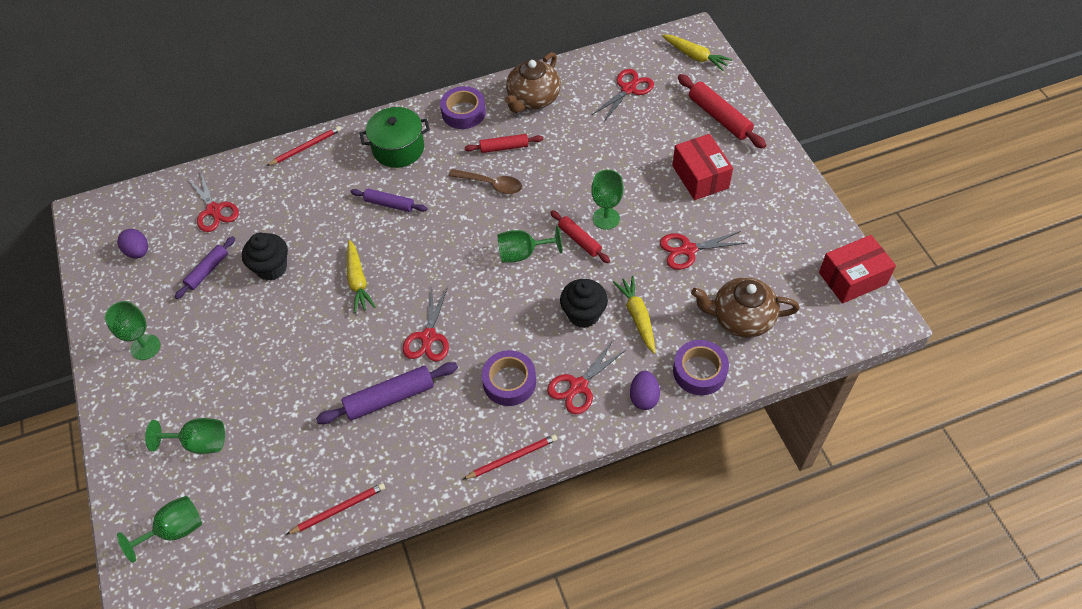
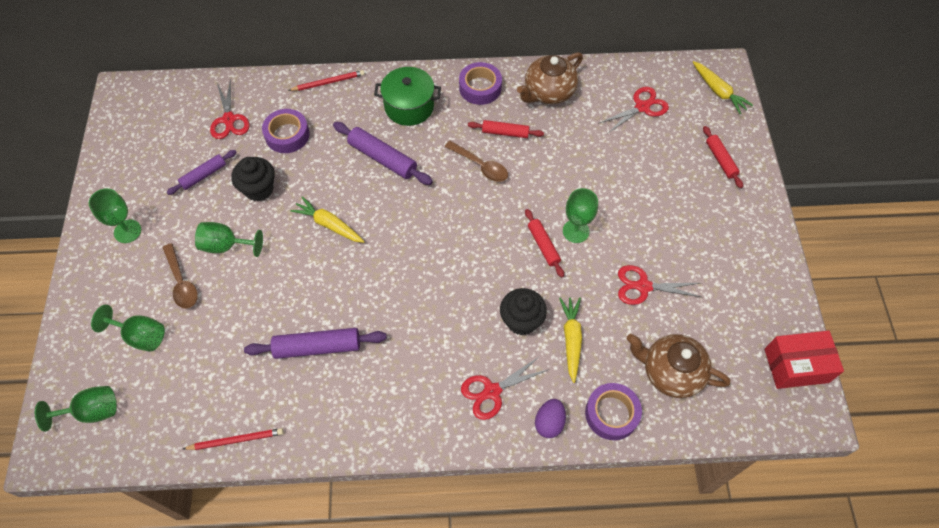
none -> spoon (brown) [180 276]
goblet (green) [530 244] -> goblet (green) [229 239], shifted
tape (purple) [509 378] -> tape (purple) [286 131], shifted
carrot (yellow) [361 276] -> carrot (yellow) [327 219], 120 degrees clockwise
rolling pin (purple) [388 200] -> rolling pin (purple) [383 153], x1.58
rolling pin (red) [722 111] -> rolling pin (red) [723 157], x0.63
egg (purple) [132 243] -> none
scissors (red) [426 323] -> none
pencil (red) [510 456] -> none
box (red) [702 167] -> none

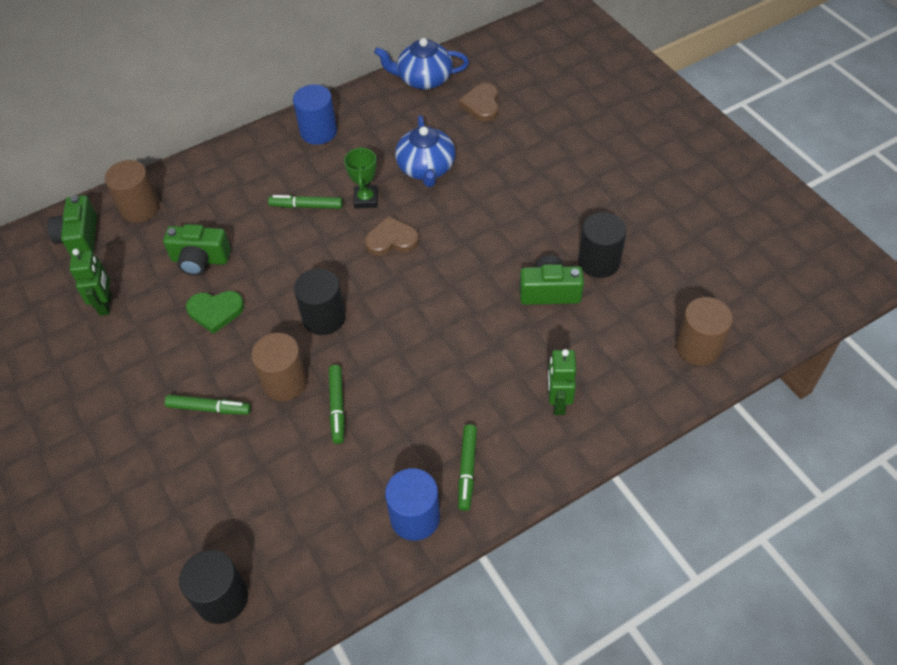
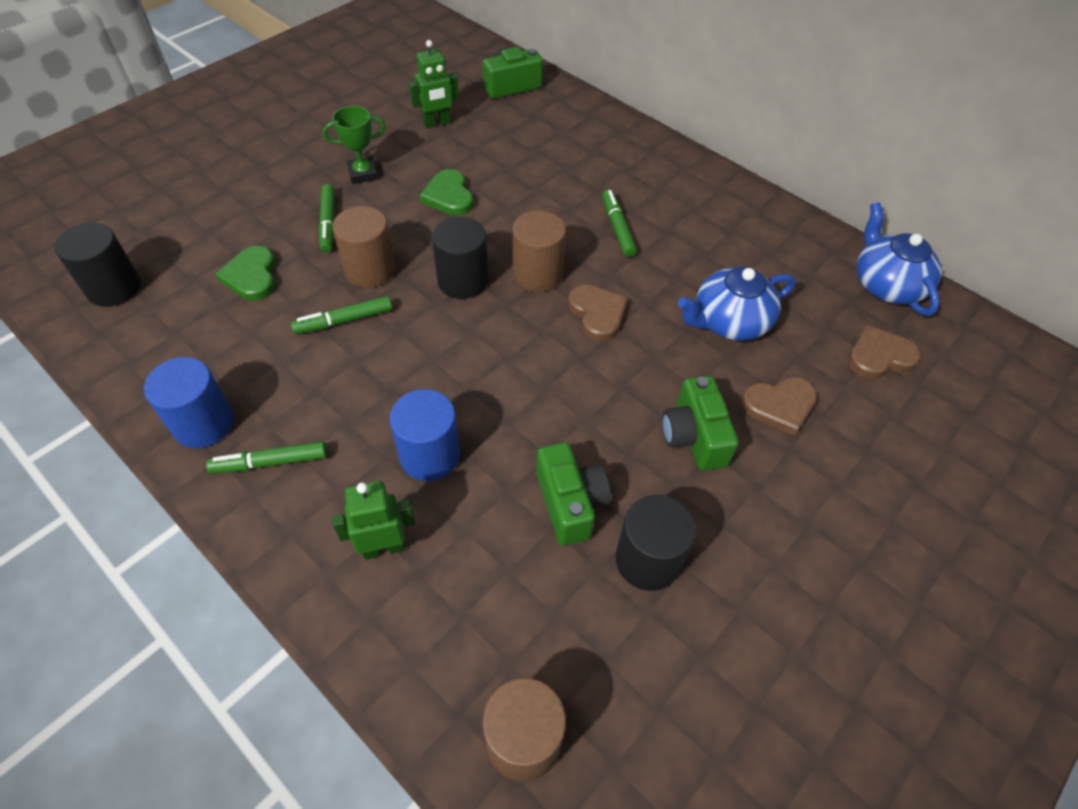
none -> heart (green) [245 273]
trophy (green) [361 177] -> trophy (green) [354 145], shifted
cylinder (blue) [315 114] -> cylinder (blue) [424 435], shifted
cylinder (brown) [132 191] -> cylinder (brown) [539 251], shifted
camera (green) [197 250] -> camera (green) [700 423], shifted
none -> heart (brown) [779 406]

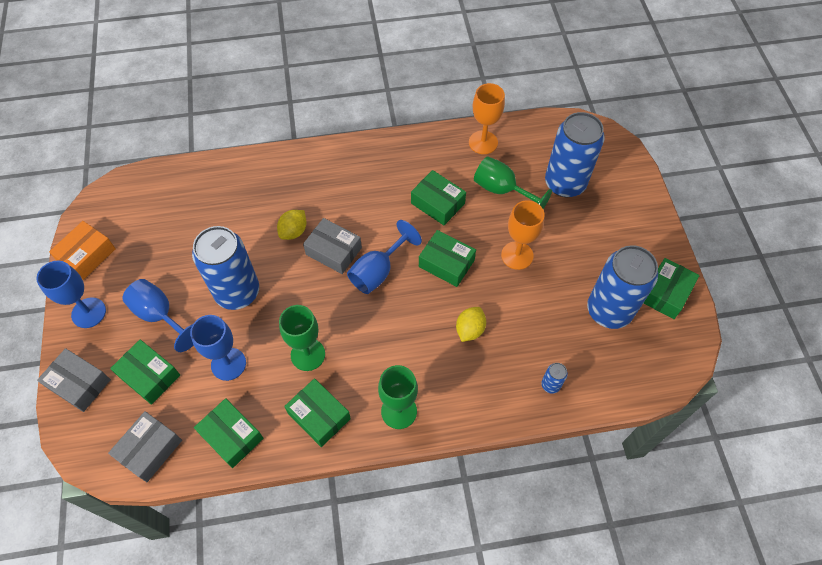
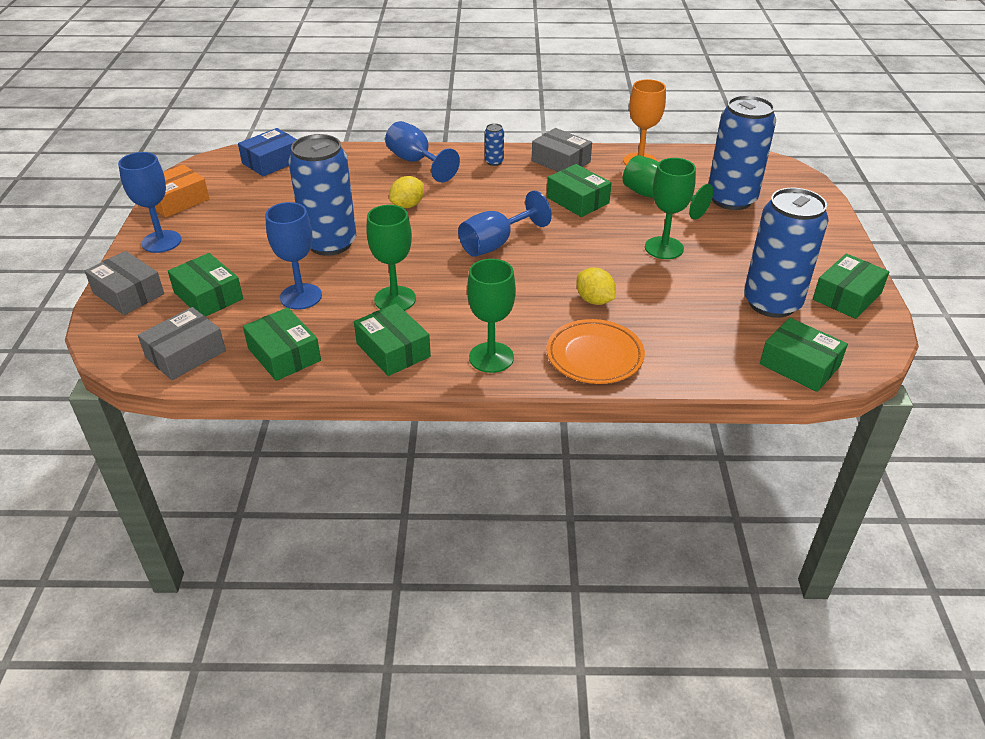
none -> box (blue) [267 152]
goblet (blue) [158 315] -> goblet (blue) [422 151], shifted
can (blue) [554 378] -> can (blue) [494 144], shifted
box (grey) [332 246] -> box (grey) [562 150], shifted
none -> plate (orange) [595 351]
lemon (yellow) [471 324] -> lemon (yellow) [596 286], 75 degrees counterclockwise
goblet (orange) [522 235] -> goblet (green) [670 208]
box (green) [447 258] -> box (green) [804 355], shifted

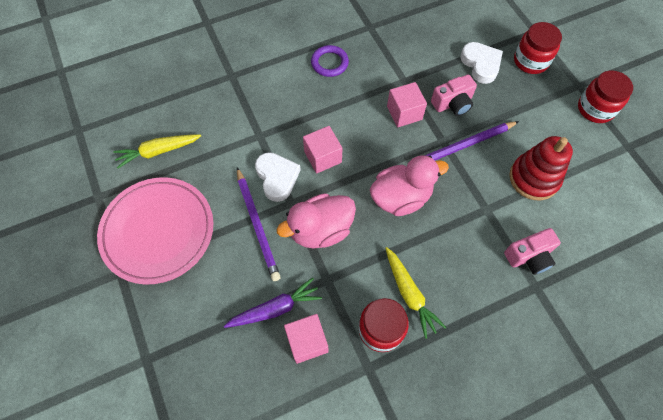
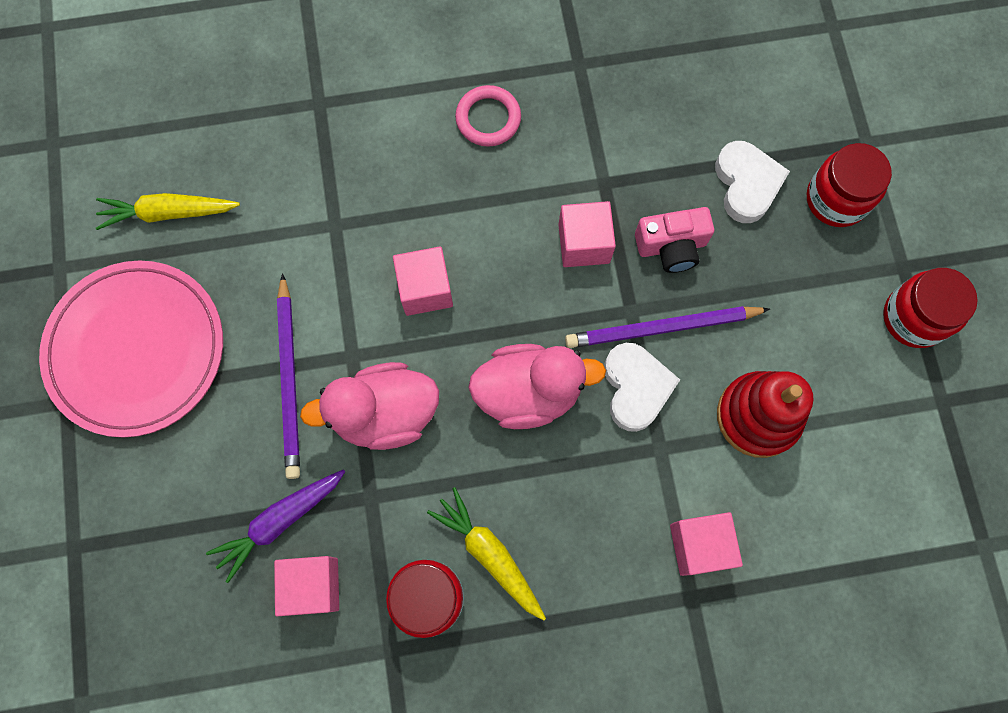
carrot (purple) [273 302] -> carrot (purple) [275 526], 150 degrees clockwise
carrot (yellow) [415 293] -> carrot (yellow) [486 554], 150 degrees clockwise
ring (purple) [330 61] -> ring (pink) [488 116]
heart (white) [278 177] -> heart (white) [642 387], shifted
camera (pink) [532 251] -> cube (pink) [706 544]

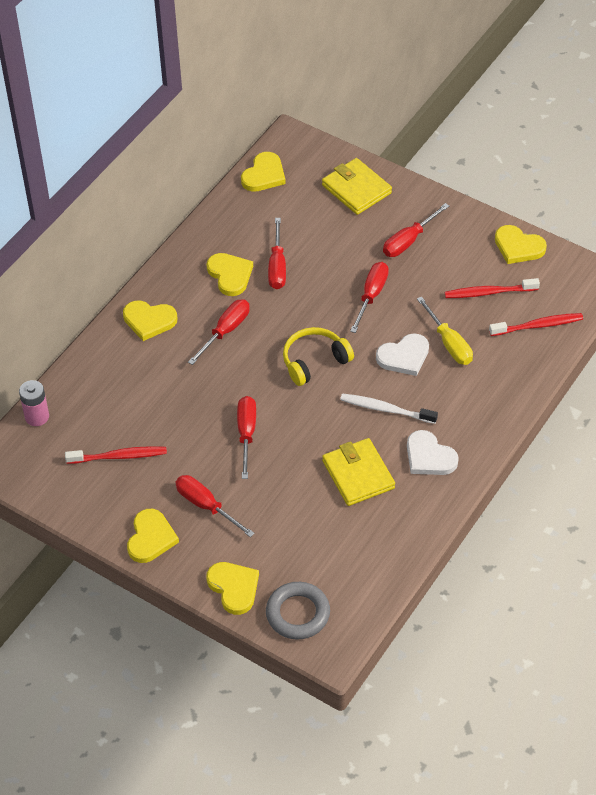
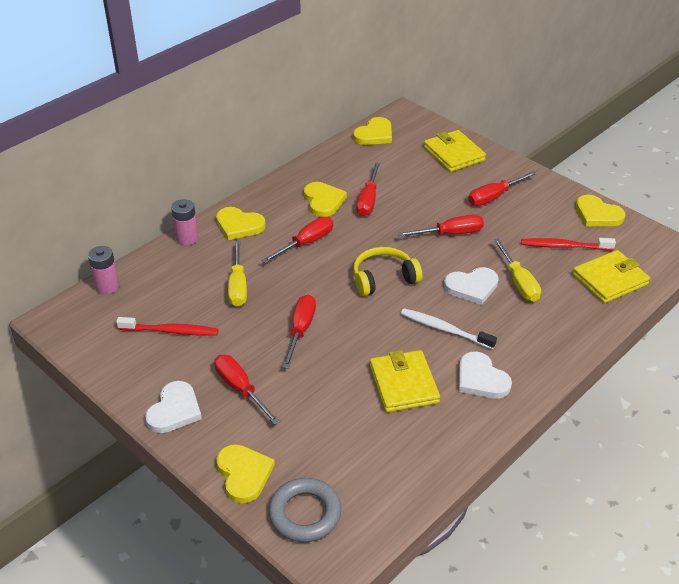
heart (yellow) [153 536] -> heart (white) [173 407]
none -> battery (pink) [184 222]
none -> screwdriver (yellow) [237 274]
screwdriver (red) [369 297] -> screwdriver (red) [440 226], 45 degrees clockwise
toothbrush (red) [536 324] -> wallet (yellow) [611 276]

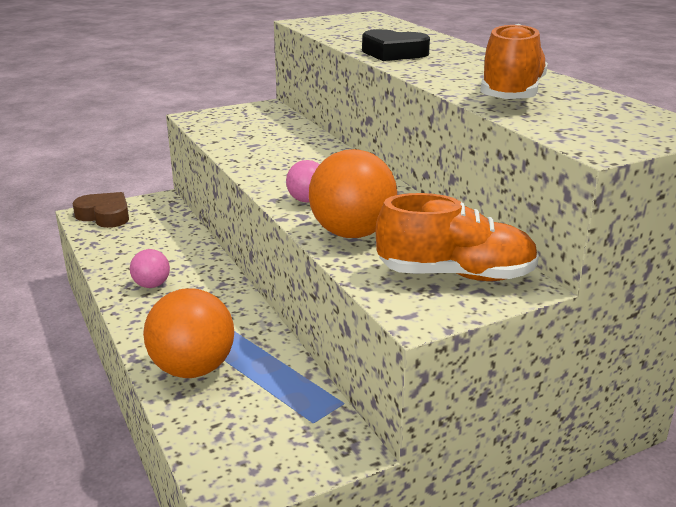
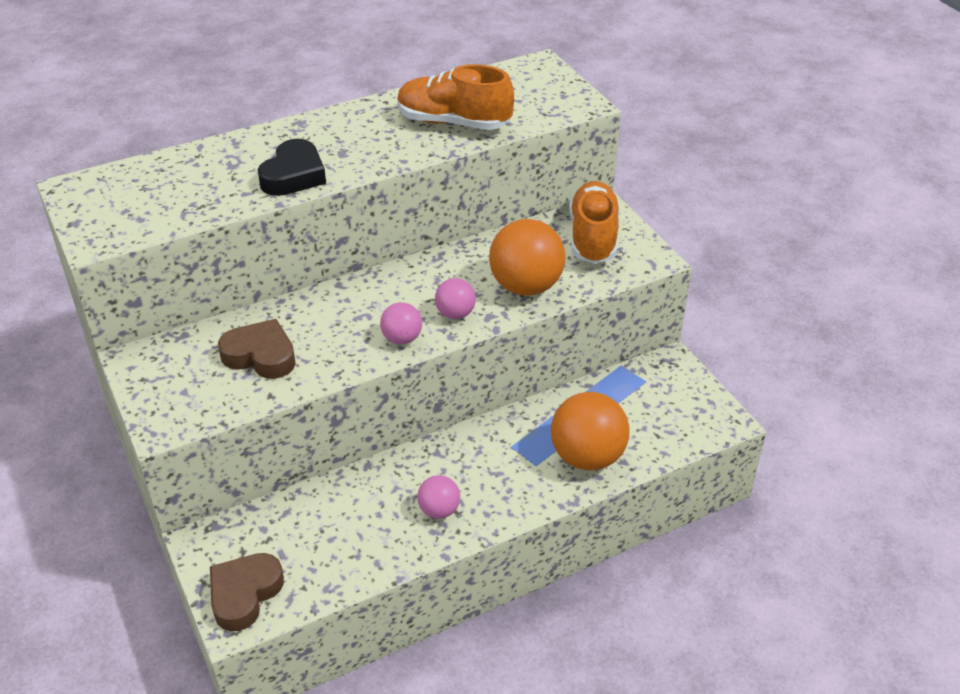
none -> heart (brown) [257 349]
none -> ball (pink) [401 323]

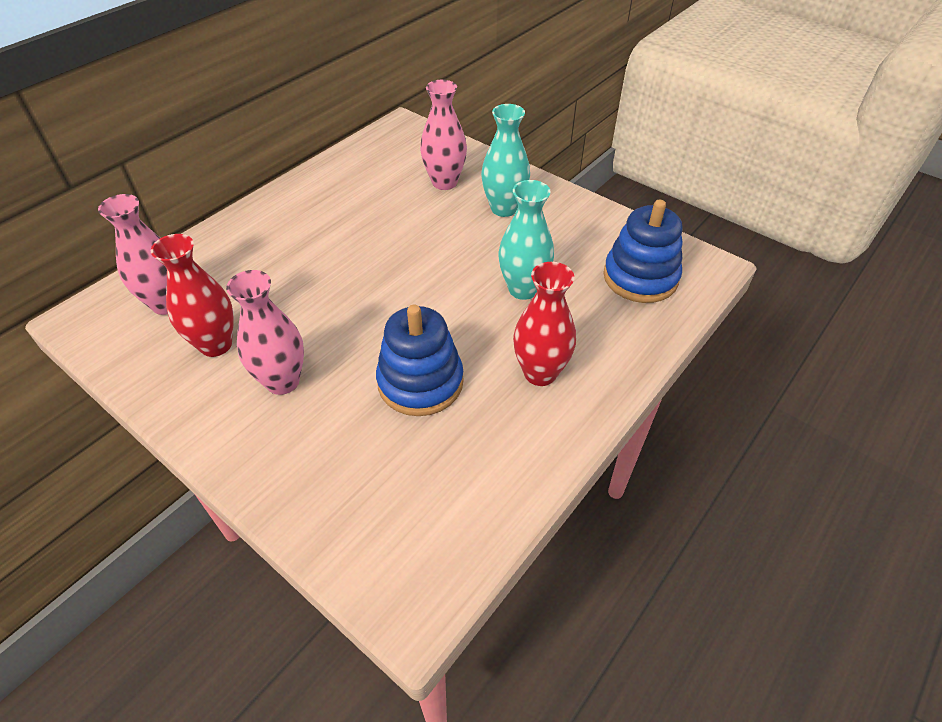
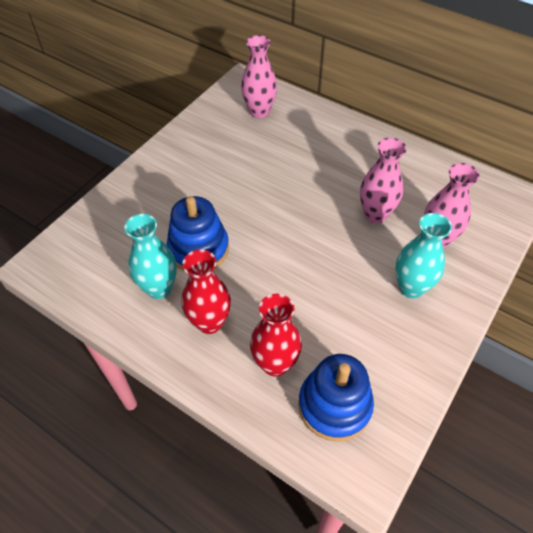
vase (turquoise) [526 240] -> vase (turquoise) [150 256], shifted
vase (red) [192 295] -> vase (red) [276 335], shifted
vase (pink) [265 332] -> vase (pink) [383 180], shifted

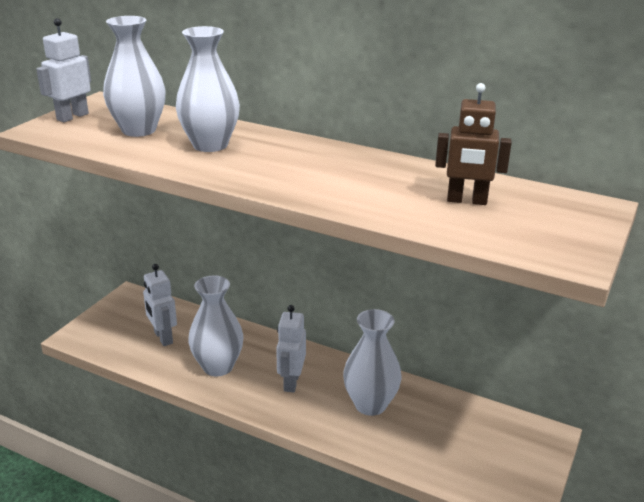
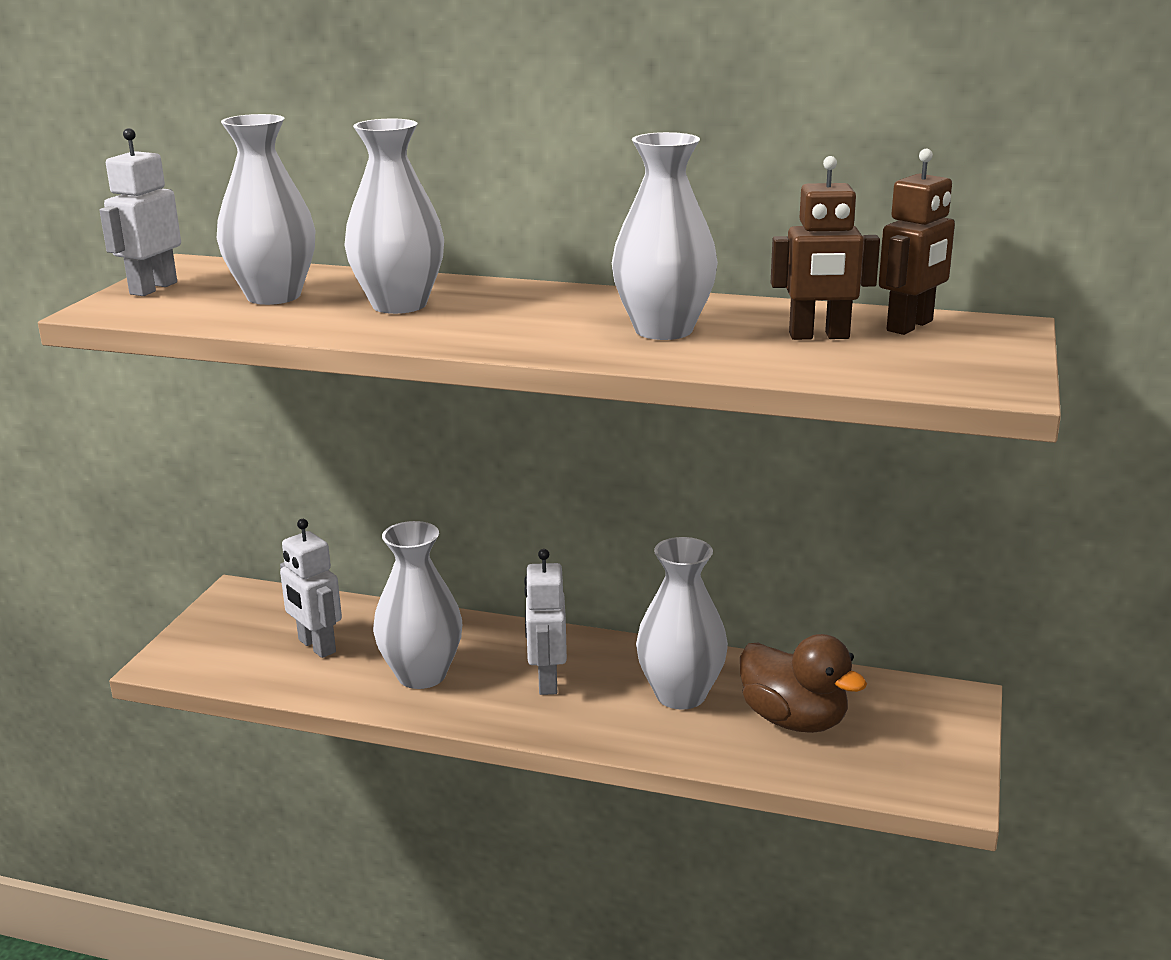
none -> vase (white) [665 236]
none -> duck (brown) [803 683]
none -> robot (brown) [917 242]

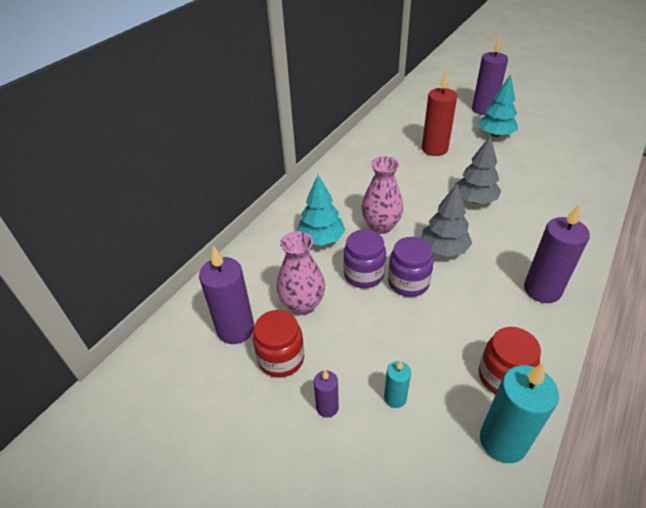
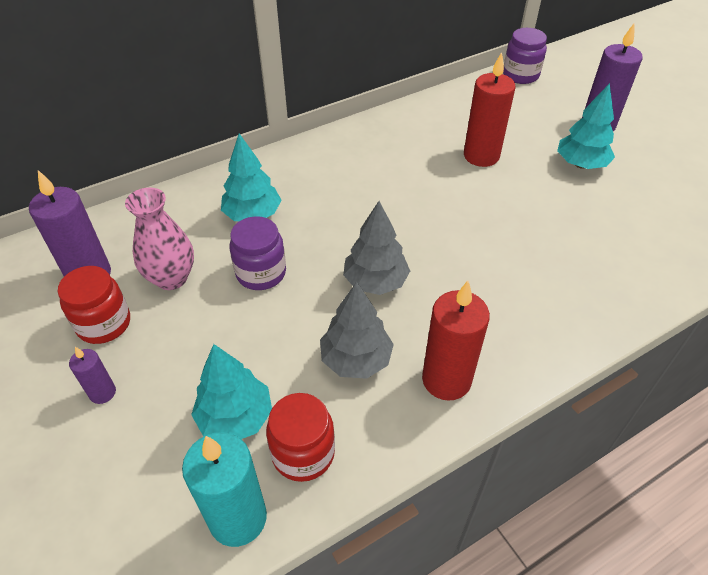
none -> tree (turquoise) [231 391]
tree (grey) [478 169] -> tree (grey) [357 330], shifted
candle (purple) [557 253] -> candle (red) [456 341]
jar (purple) [411 267] -> jar (purple) [525 56], shifted
vase (pink) [382 195] -> none
candle (turquoise) [397 384] -> none

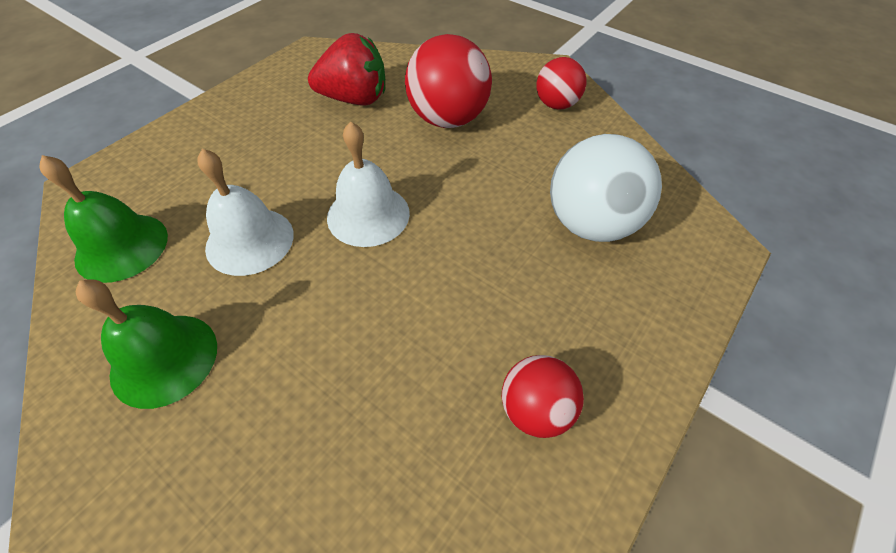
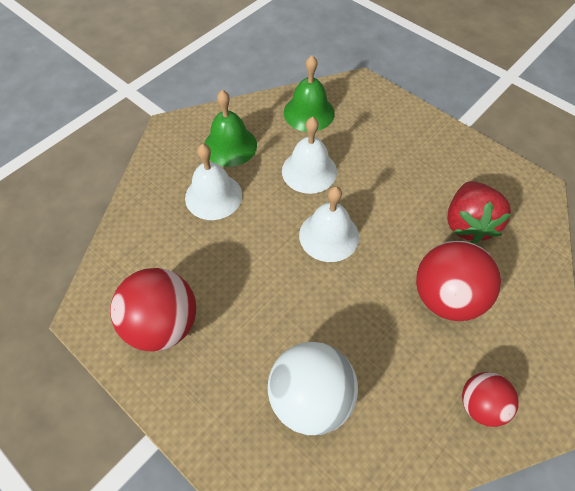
ball (red) [543 396] -> ball (red) [153 310], x1.68
none -> bell (white) [213 182]

